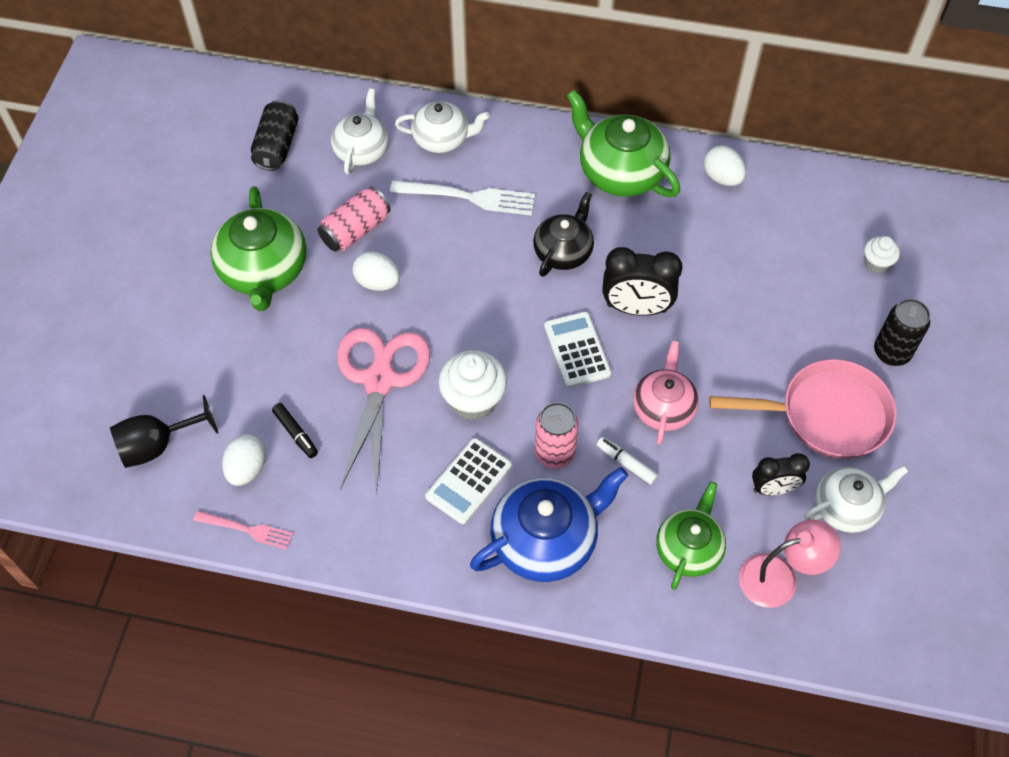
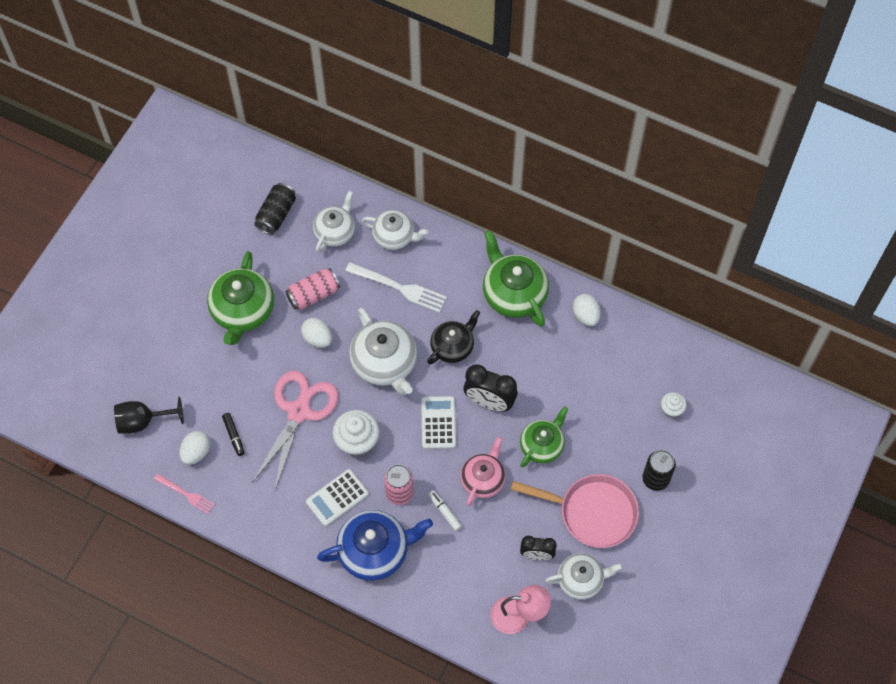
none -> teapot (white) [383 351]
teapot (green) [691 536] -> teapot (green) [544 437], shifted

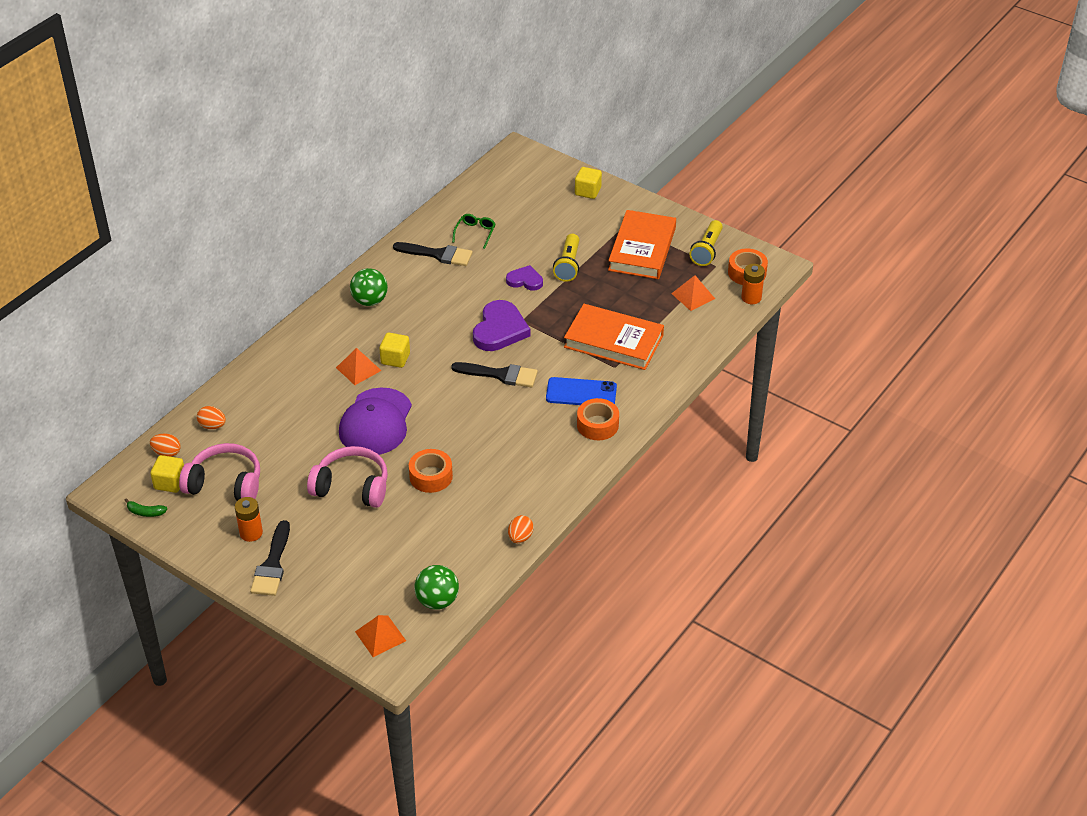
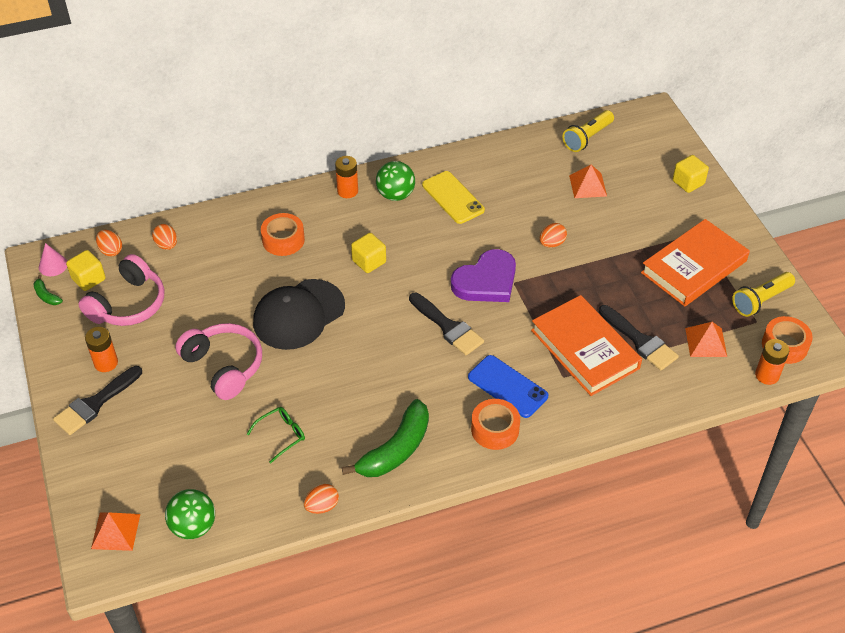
none -> cone (pink) [53 259]
headphones (pink) [219 472] -> headphones (pink) [121 290], 75 degrees clockwise
glasses (green) [474 231] -> glasses (green) [276 435], shifted
cap (purple) [375 421] -> cap (black) [299 314]
tape (orange) [431 471] -> tape (orange) [283 234], shifted
none -> battery (orange) [346 177]
none -> banana (green) [385 438]
none -> phone (yellow) [453 197]
heart (purple) [524 278] -> egg (orange) [553 235]
flashlight (yellow) [566 258] -> flashlight (yellow) [588 131], shifted
pyramid (orange) [359 366] -> pyramid (orange) [588 181], shifted
brush (black) [433 254] -> brush (black) [639 337], shifted

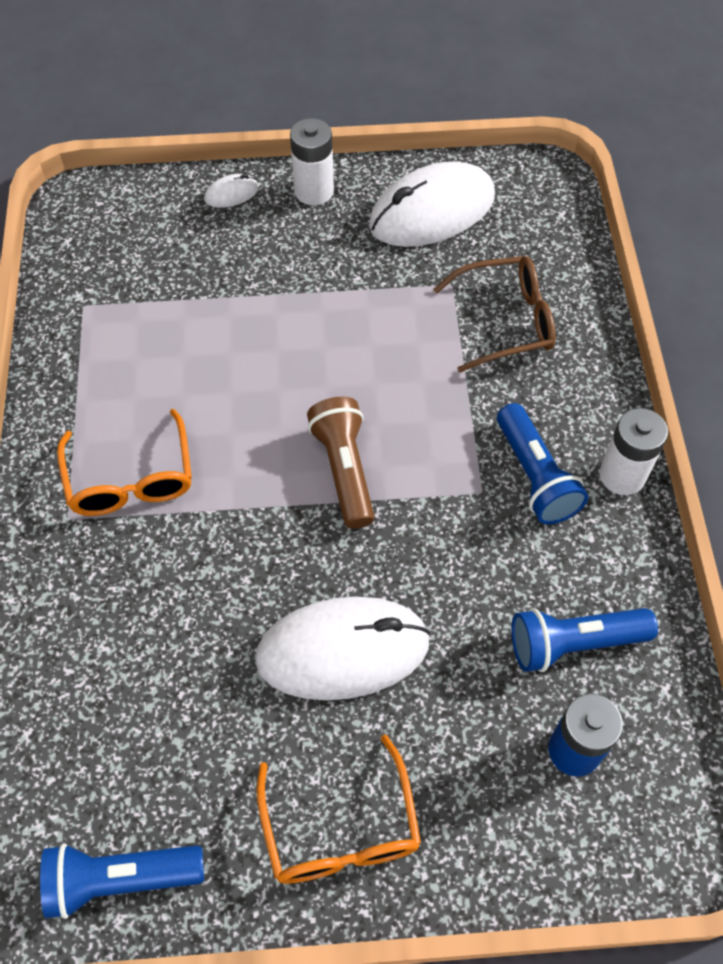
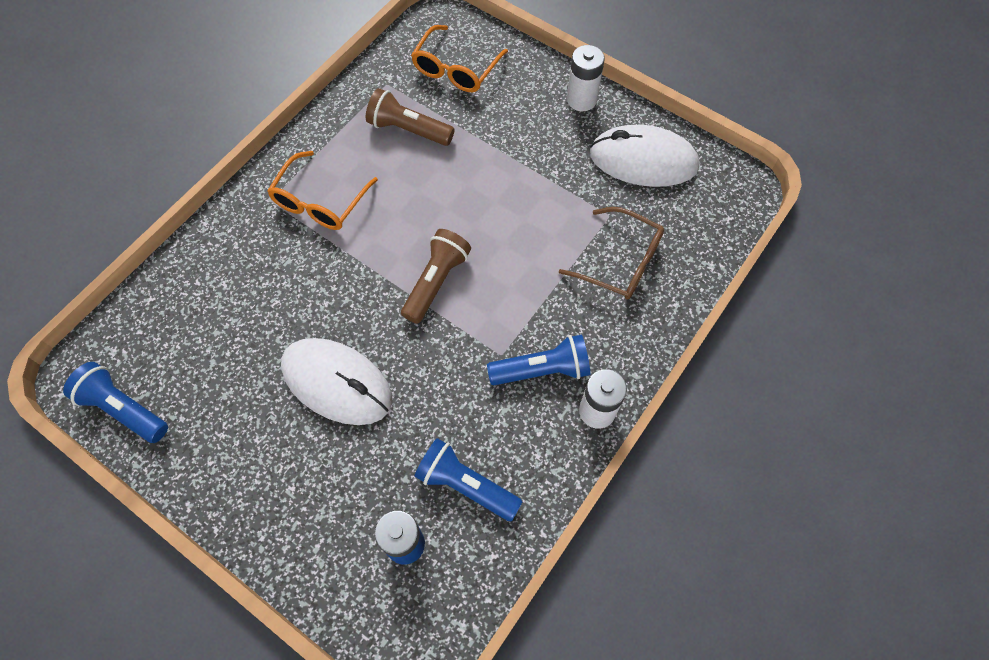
none -> flashlight (brown) [410 117]
glasses (orange) [339 809] -> glasses (orange) [459 58], shifted
flashlight (blue) [542 463] -> flashlight (blue) [538 360], 120 degrees counterclockwise
mouse (white) [231 190] -> none

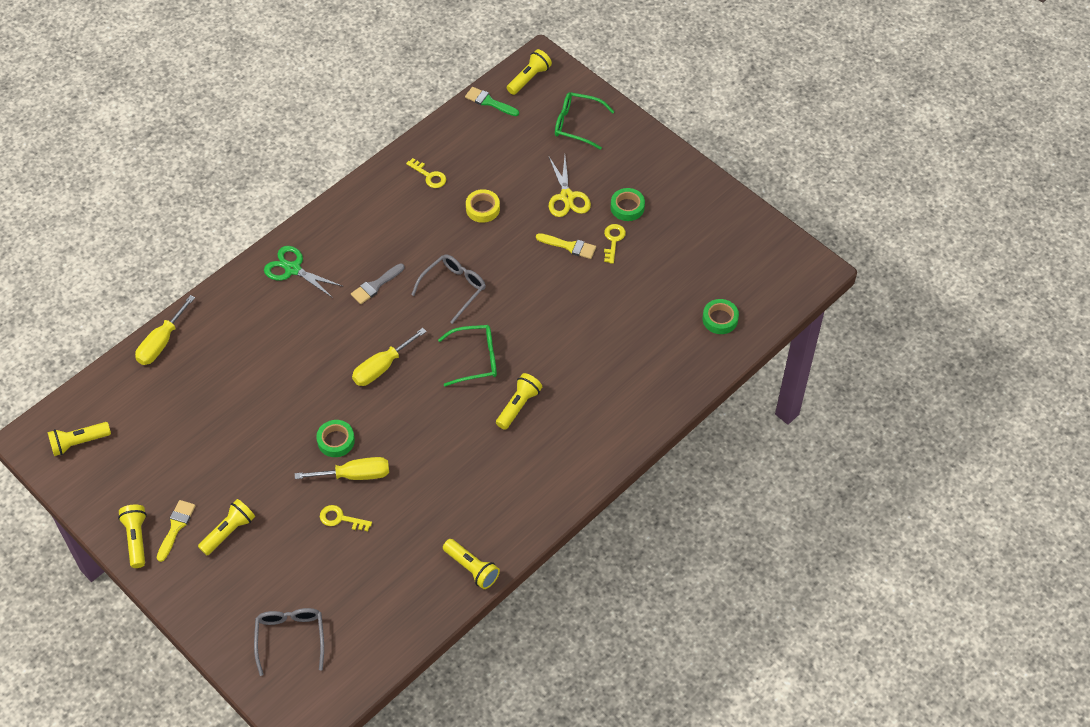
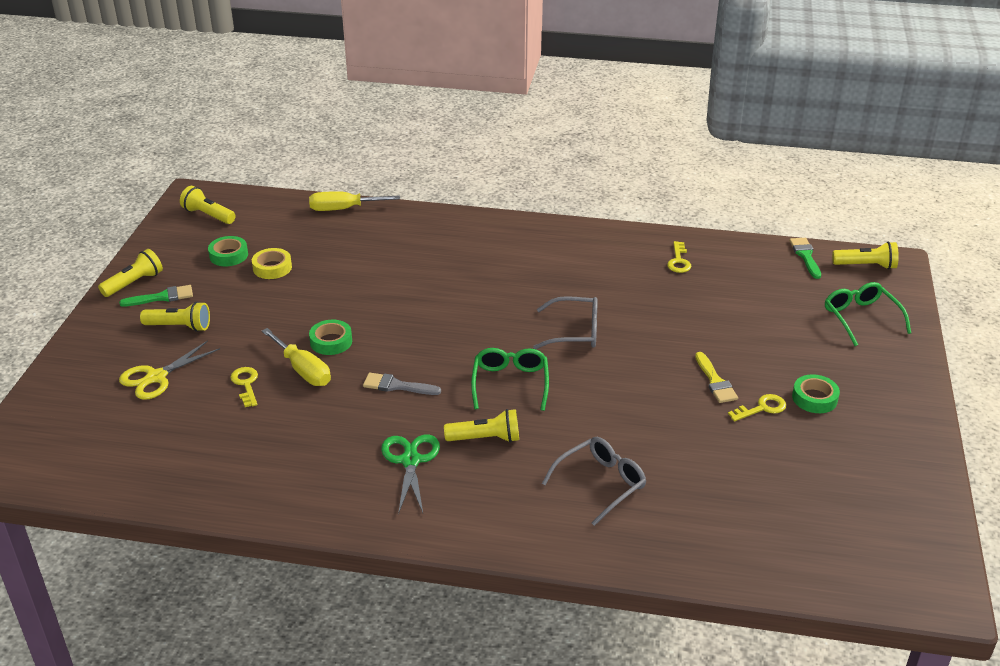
brush (yellow) [176 531] -> brush (green) [156 296]
scissors (yellow) [570 187] -> scissors (yellow) [169 370], shifted
tape (green) [721 316] -> tape (green) [228 251], shifted
tape (yellow) [483 206] -> tape (yellow) [272 263], shifted
brush (grey) [377 283] -> brush (grey) [402 384], shifted
scissors (green) [304 272] -> scissors (green) [410 474], shifted
glasses (green) [467 355] -> glasses (green) [510 379], 135 degrees counterclockwise
glasses (grey) [289 642] -> glasses (grey) [594 481], shifted
screwdriver (yellow) [389 357] -> none
flashlight (yellow) [471 564] -> none

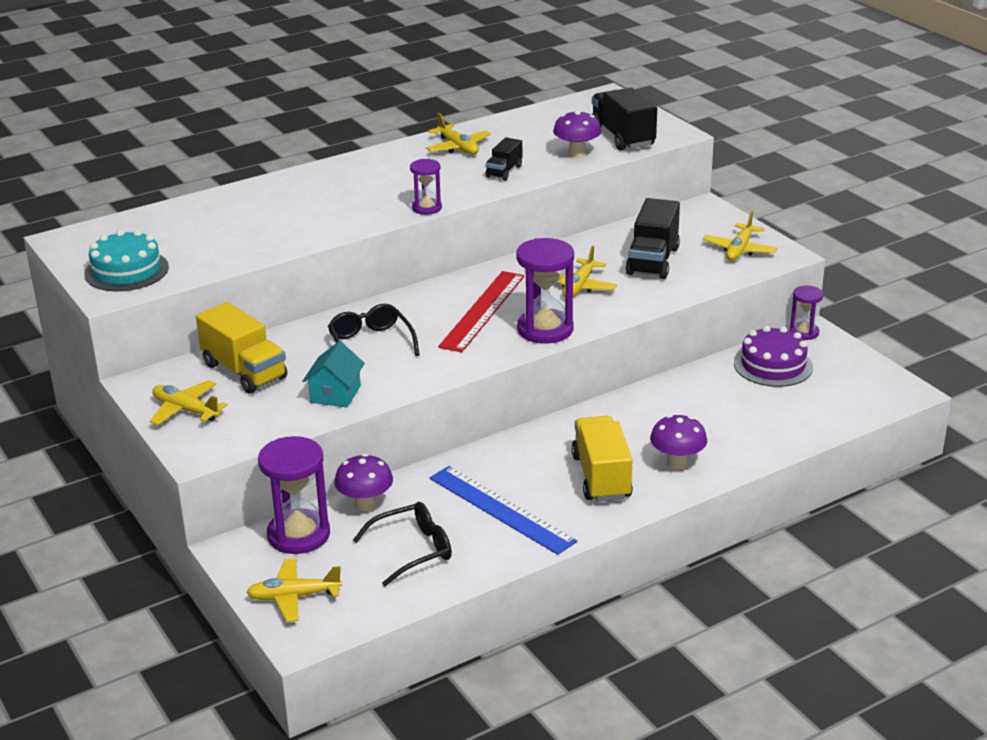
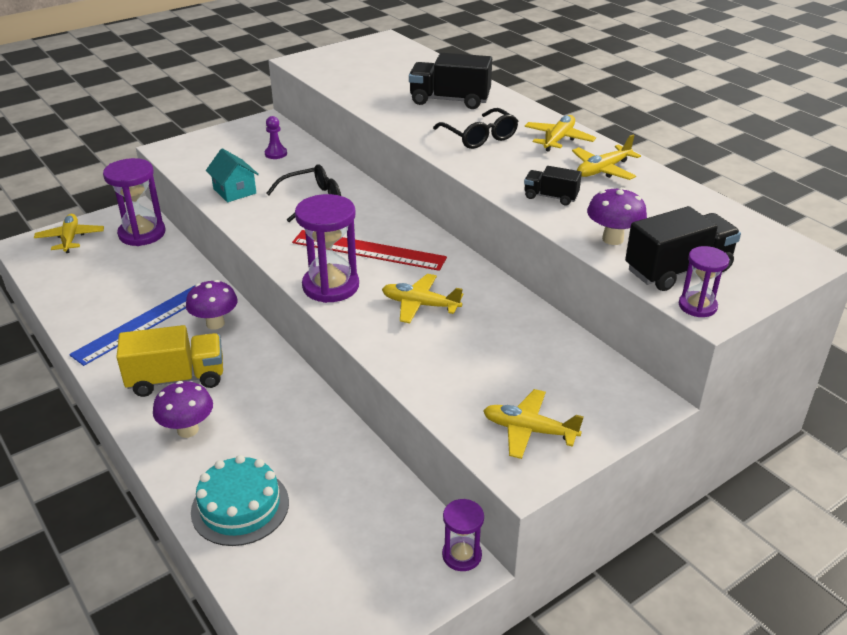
mushroom (purple) [363 483] -> mushroom (purple) [212 305], shifted
cake (turquoise) [126 260] -> cake (turquoise) [240 500], shifted
house (turquoise) [333 374] -> house (turquoise) [232 175], 45 degrees clockwise
truck (yellow) [241 348] -> pawn (purple) [276 137]
truck (black) [653 238] -> truck (black) [450 81], shifted
glasses (black) [402 544] -> glasses (black) [475 128], shifted
plane (yellow) [188 402] -> plane (yellow) [560 133], shifted
hourglass (purple) [426 187] -> hourglass (purple) [704 281], shifted
cake (purple) [773 356] -> none

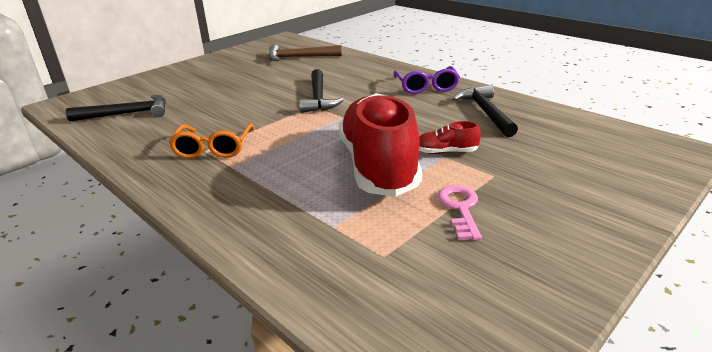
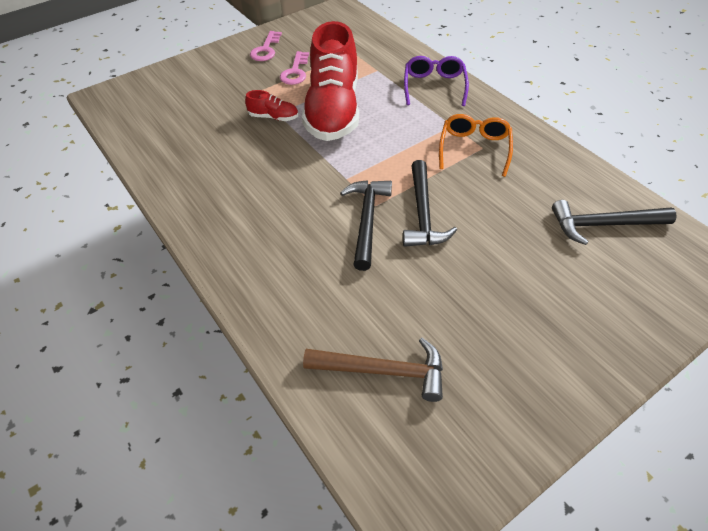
none -> key (pink) [266 46]
hammer (black) [485 111] -> hammer (black) [430 203], shifted
glasses (purple) [426 80] -> glasses (purple) [436 81], shifted

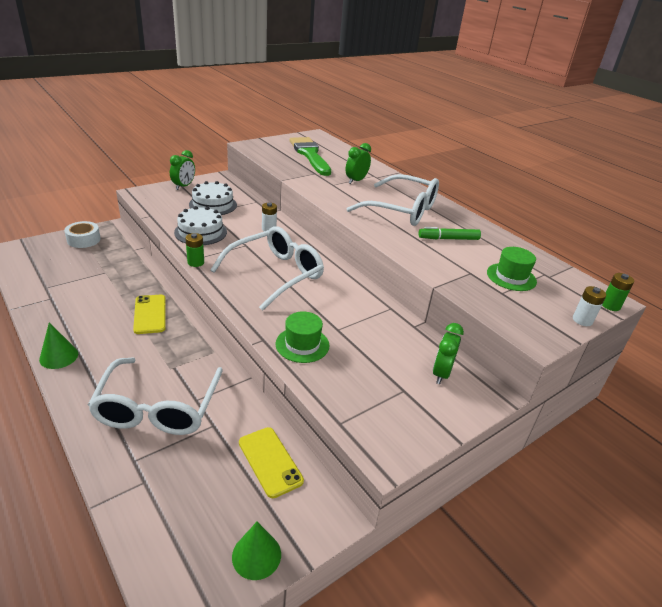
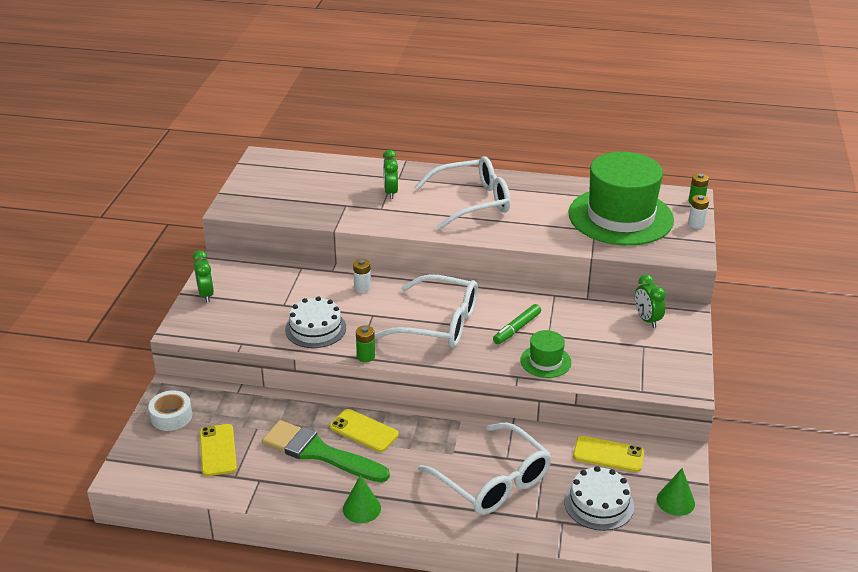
none -> phone (yellow) [218 450]
brush (green) [310 156] -> brush (green) [326 451], shifted
glasses (white) [267 268] -> glasses (white) [426 311], 105 degrees clockwise
marker (green) [450 233] -> marker (green) [517 324], shifted
cake (white) [213 198] -> cake (white) [599 498], shifted
hat (green) [512 269] -> hat (green) [621 199], x2.31

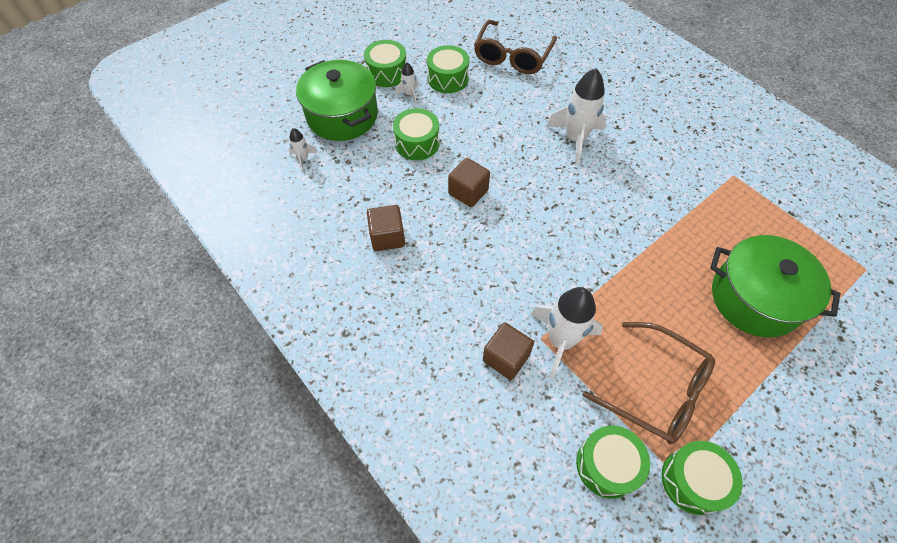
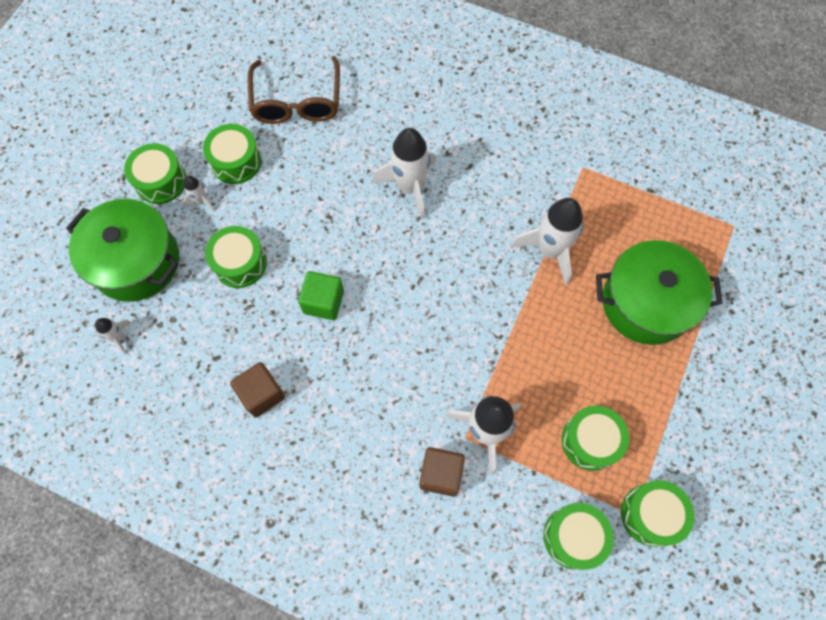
cube (brown) [469 182] -> cube (green) [321 295]
none -> rocket (white) [547 241]
glasses (brown) [649 383] -> drum (green) [595 438]

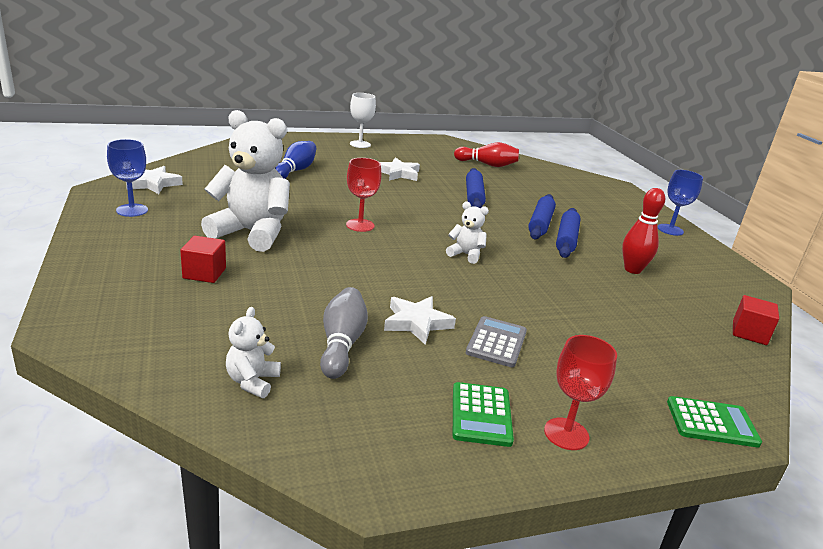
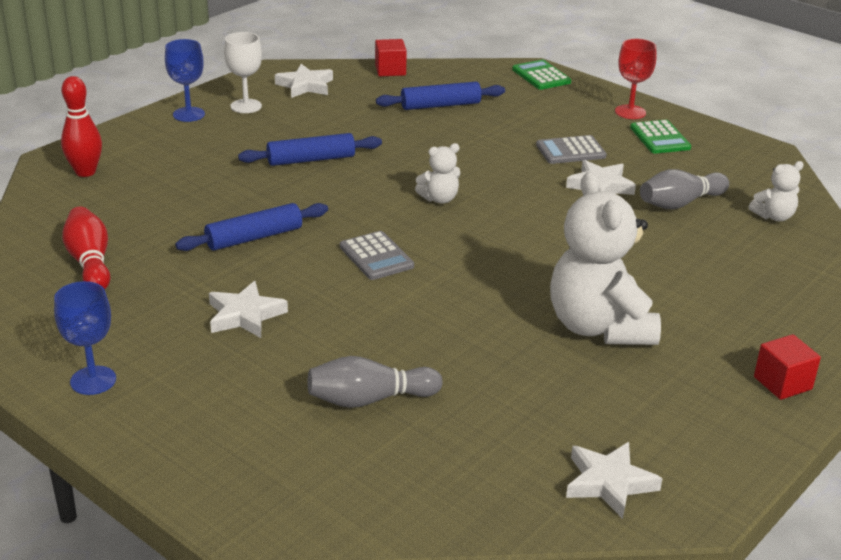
goblet (blue) [127 178] -> goblet (blue) [85 338], shifted
bowling pin (red) [643 231] -> bowling pin (red) [81 126], shifted
goblet (white) [363 120] -> goblet (white) [243 72], shifted
none -> star (white) [304 81]
bowling pin (blue) [295 160] -> bowling pin (grey) [375 382]
none -> calculator (grey) [377 255]
rolling pin (blue) [542 216] -> rolling pin (blue) [440 96], shifted
teddy bear (white) [467 233] -> teddy bear (white) [437 173], 105 degrees counterclockwise
calculator (green) [483 414] -> calculator (green) [660 137], 105 degrees clockwise
cube (red) [203 259] -> cube (red) [787 367], shifted
goblet (red) [363 195] -> none

